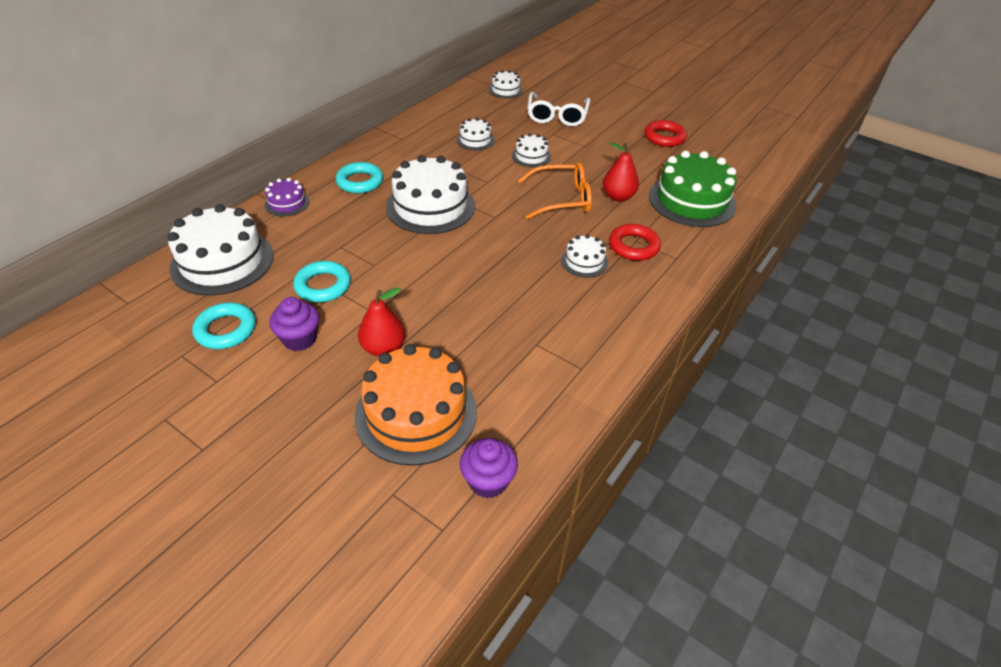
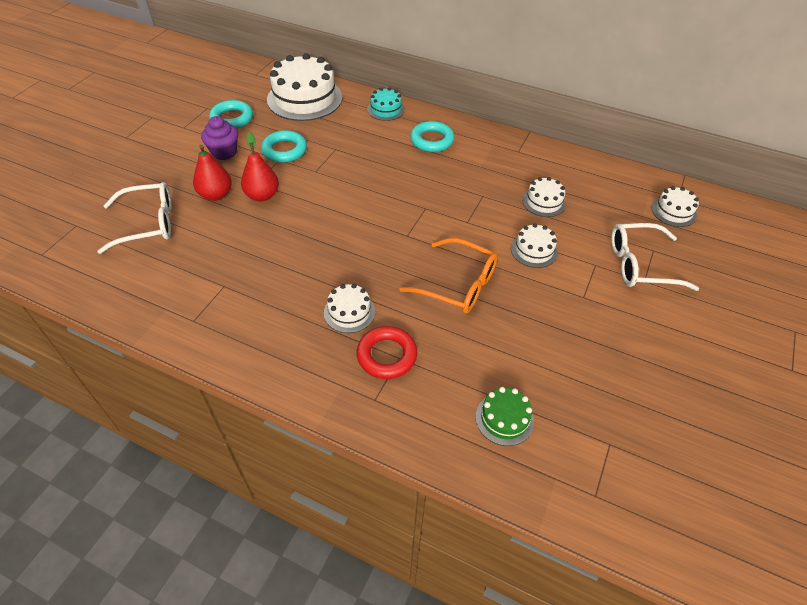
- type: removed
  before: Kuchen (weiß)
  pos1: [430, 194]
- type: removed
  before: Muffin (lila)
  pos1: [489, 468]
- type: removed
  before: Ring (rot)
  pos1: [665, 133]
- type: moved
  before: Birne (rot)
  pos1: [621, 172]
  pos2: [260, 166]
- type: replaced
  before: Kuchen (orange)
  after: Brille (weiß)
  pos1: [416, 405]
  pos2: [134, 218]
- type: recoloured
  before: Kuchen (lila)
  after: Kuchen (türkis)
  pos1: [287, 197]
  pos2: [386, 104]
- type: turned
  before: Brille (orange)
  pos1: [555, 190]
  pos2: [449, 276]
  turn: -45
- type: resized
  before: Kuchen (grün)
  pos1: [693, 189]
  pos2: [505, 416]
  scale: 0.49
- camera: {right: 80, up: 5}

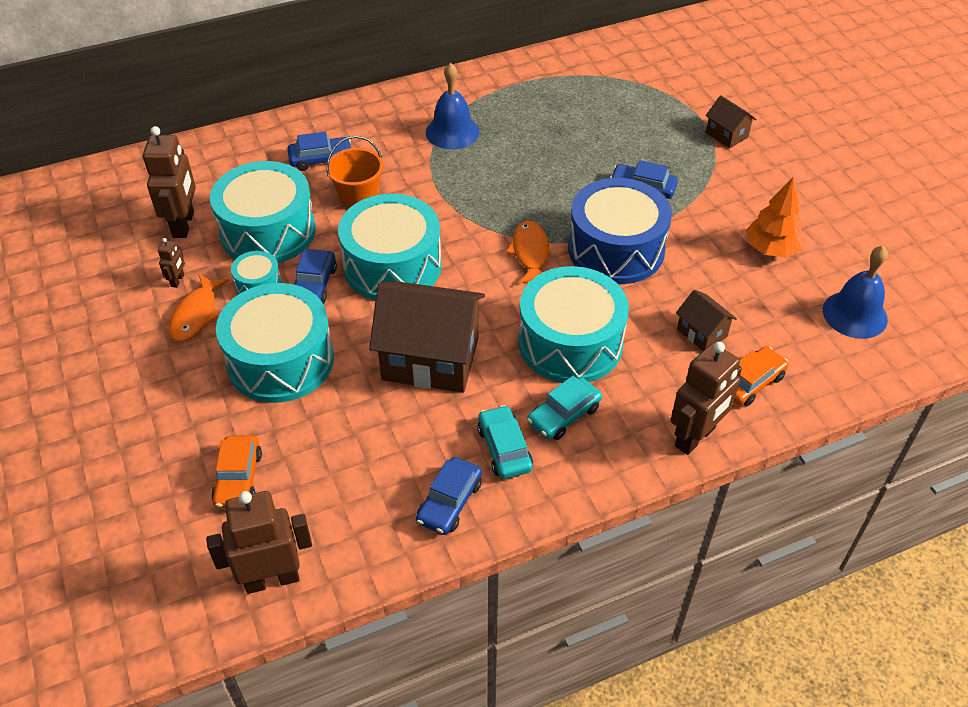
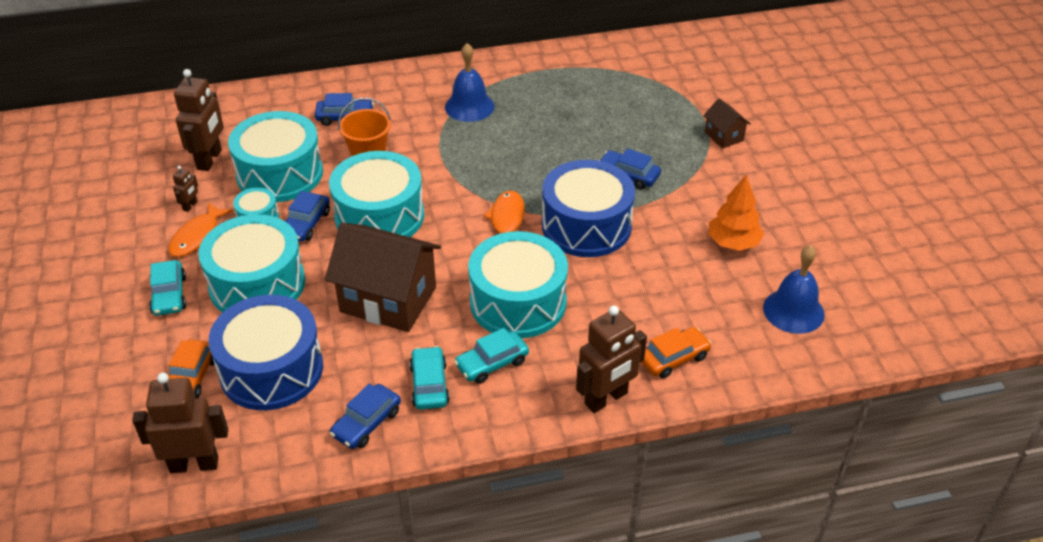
- type: removed
  before: Haus (braun)
  pos1: [706, 320]
- type: added
  after: Auto (türkis)
  pos2: [167, 288]
- type: added
  after: Trommel (blau)
  pos2: [266, 352]
- camera: {right: 10, up: -5}

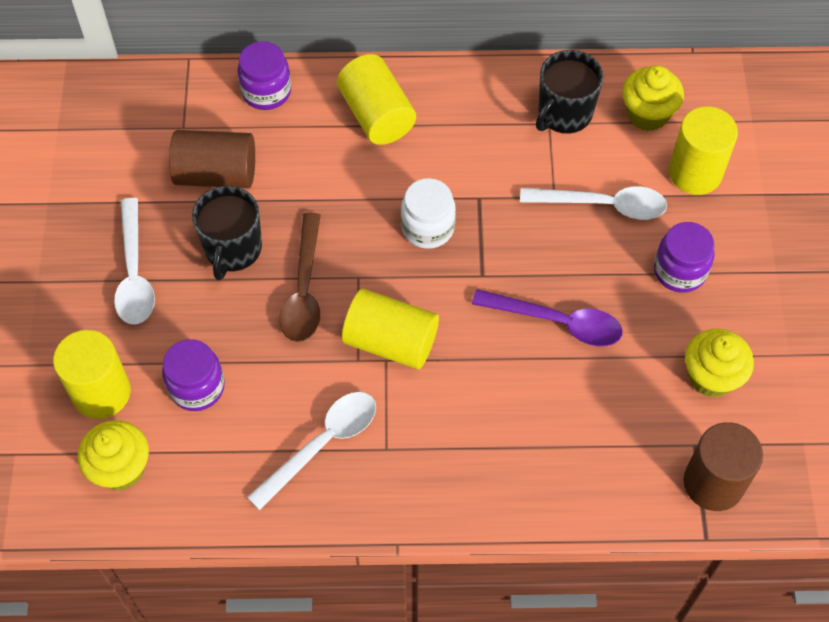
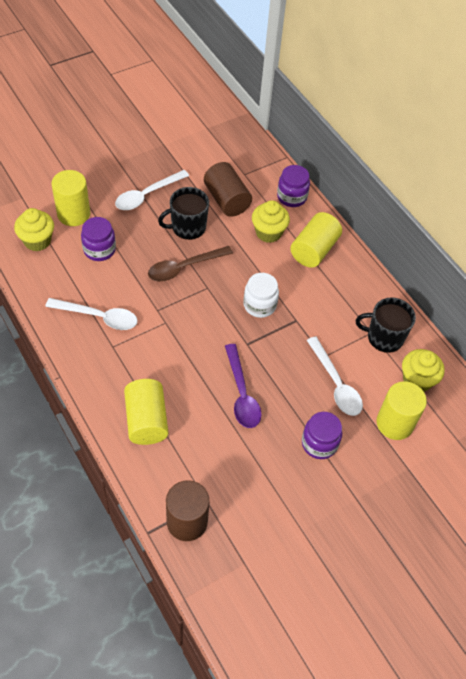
- type: moved
  before: Vollzylinder (gelb)
  pos1: [390, 328]
  pos2: [146, 412]
- type: moved
  before: Muffin (gelb)
  pos1: [719, 363]
  pos2: [271, 221]
- camera: {right: 55, up: -5}

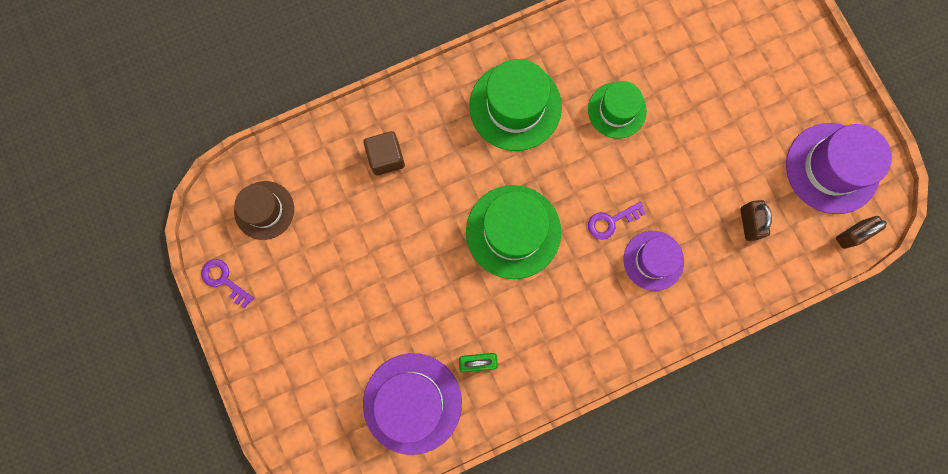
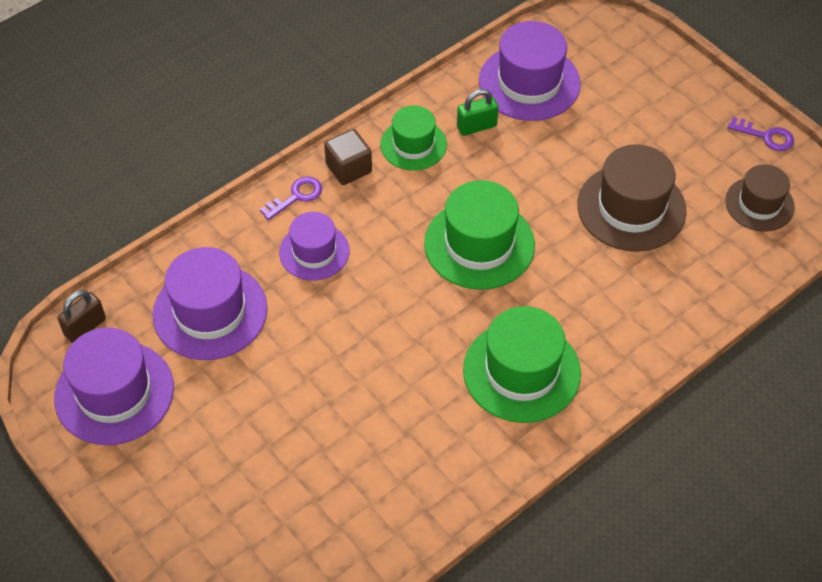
- type: added
  after: Hut (braun)
  pos2: [631, 198]
- type: moved
  before: Kubus (braun)
  pos1: [384, 153]
  pos2: [348, 157]
- type: moved
  before: Hut (grün)
  pos1: [617, 110]
  pos2: [413, 138]
- type: moved
  before: Schlüssel (lila)
  pos1: [617, 221]
  pos2: [291, 198]
- type: replaced
  before: Vorhängeschloss (braun)
  after: Hut (lila)
  pos1: [756, 220]
  pos2: [210, 303]
- camera: {right: 165, up: -25}

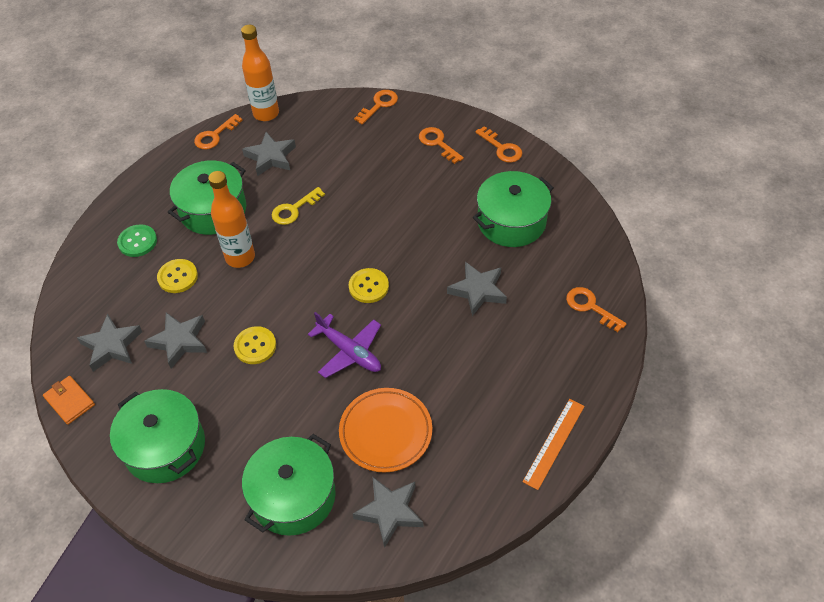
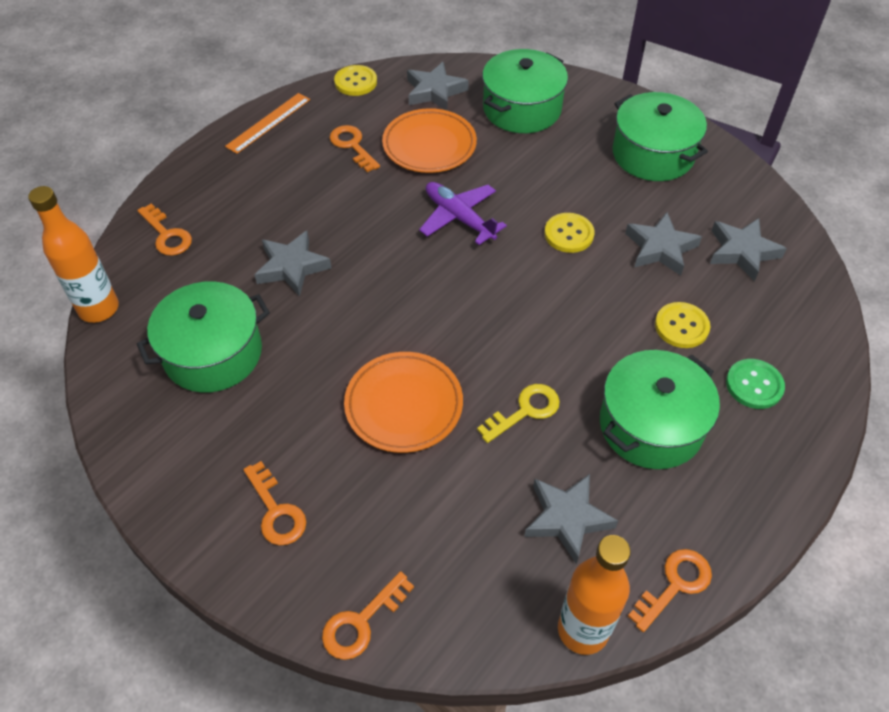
- type: removed
  before: Geldbörse (orange)
  pos1: [69, 400]
- type: added
  after: Teller (orange)
  pos2: [403, 402]
- type: moved
  before: Flasche (orange)
  pos1: [231, 219]
  pos2: [73, 254]
- type: moved
  before: Knopf (gelb)
  pos1: [369, 285]
  pos2: [355, 80]
- type: moved
  before: Schlüssel (orange)
  pos1: [498, 144]
  pos2: [355, 148]
- camera: {right: -175, up: 0}

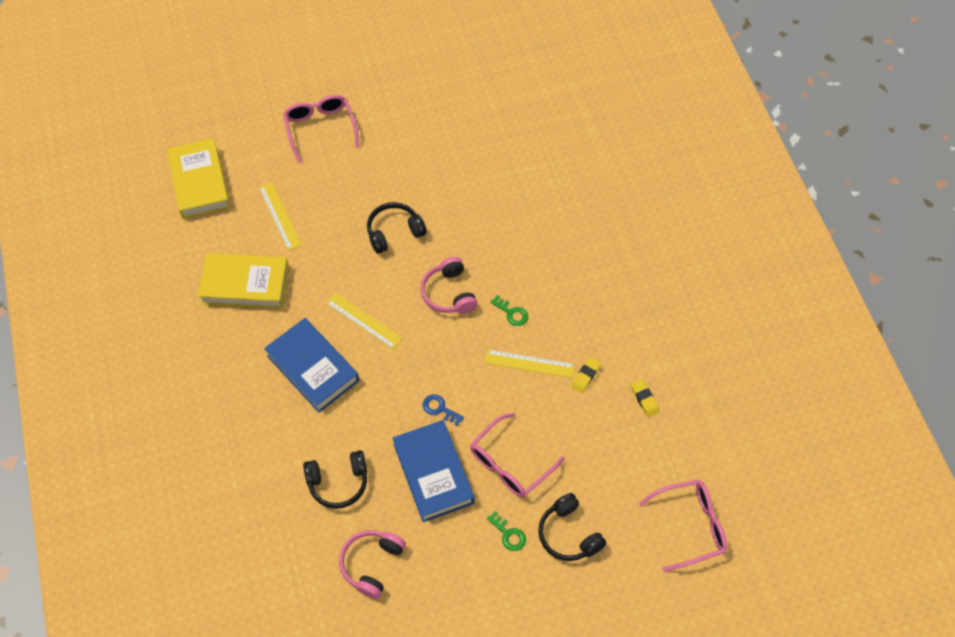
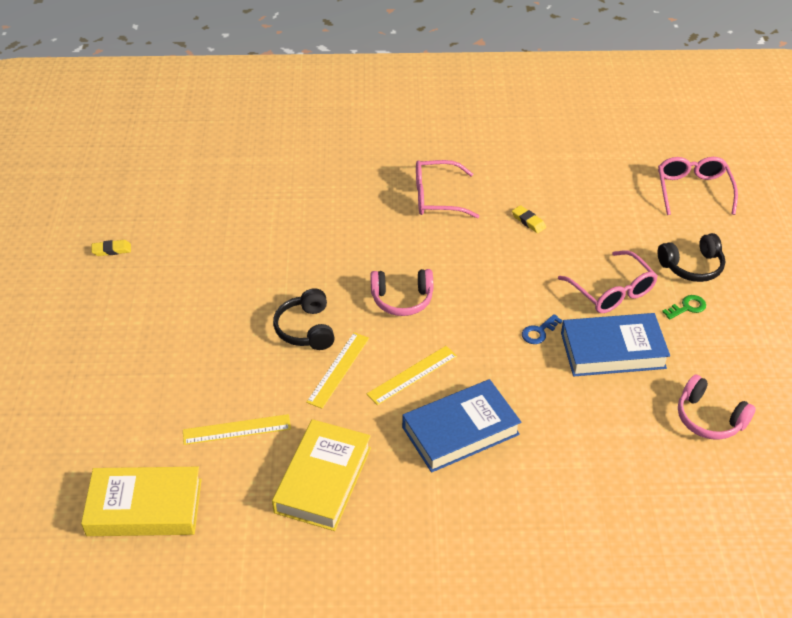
- type: removed
  before: Kopfhörer (schwarz)
  pos1: [335, 479]
- type: removed
  before: Schlüssel (grün)
  pos1: [509, 310]
- type: moved
  before: Brille (rosa)
  pos1: [321, 129]
  pos2: [447, 189]
- type: moved
  before: Lineal (gelb)
  pos1: [530, 363]
  pos2: [337, 370]
- type: moved
  before: Radiergummi (gelb)
  pos1: [645, 398]
  pos2: [111, 248]
- camera: {right: -75, up: -15}

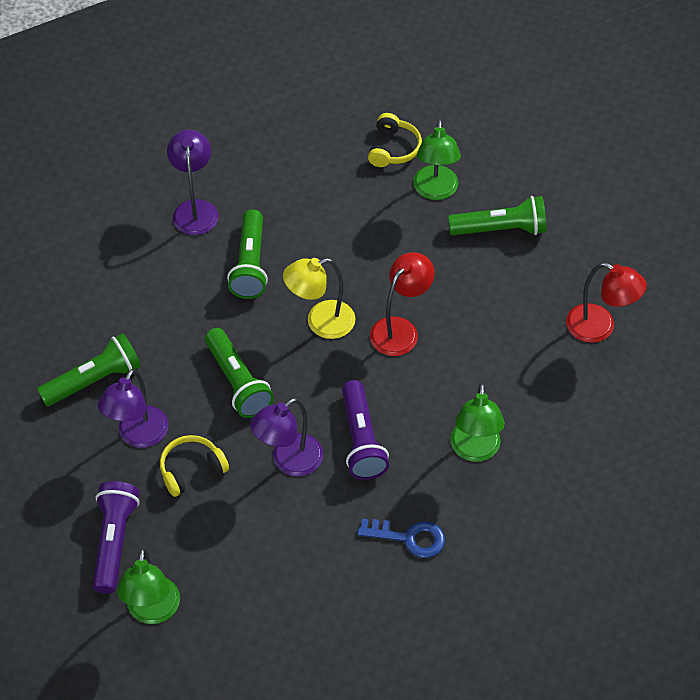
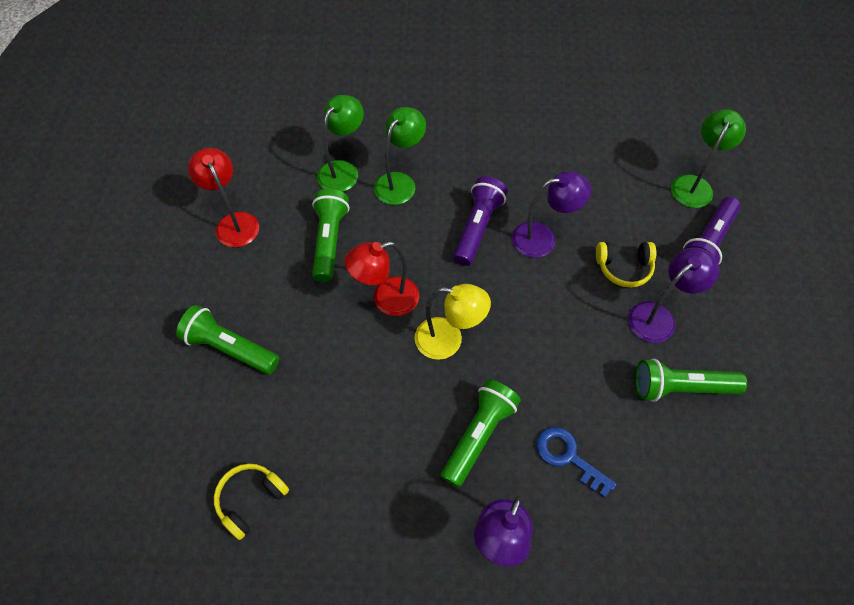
- type: moved
  before: Taschenlampe (grün)
  pos1: [239, 373]
  pos2: [330, 235]
- type: moved
  before: Schlüssel (blau)
  pos1: [401, 538]
  pos2: [576, 462]
- type: moved
  before: Lampe (grün)
  pos1: [437, 159]
  pos2: [340, 143]
- camera: {right: -150, up: 5}

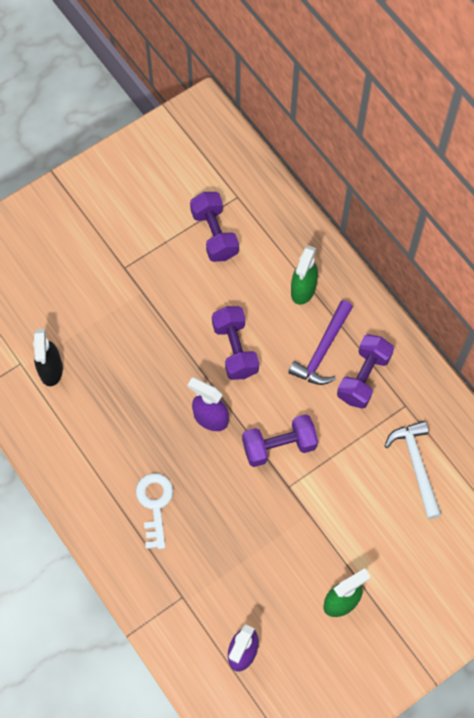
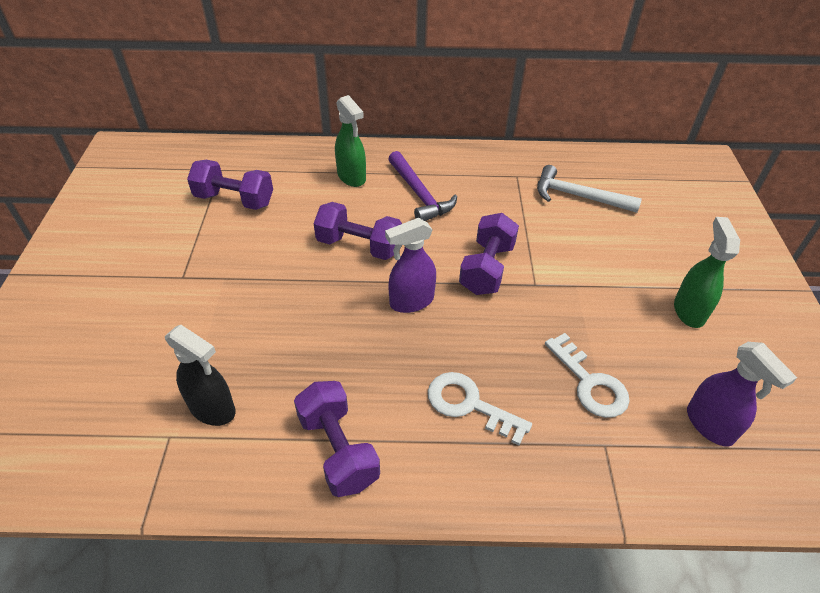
- type: added
  after: Schlüssel (weiß)
  pos2: [587, 375]
- type: moved
  before: Hantel (lila)
  pos1: [365, 371]
  pos2: [337, 439]
- camera: {right: -55, up: -20}

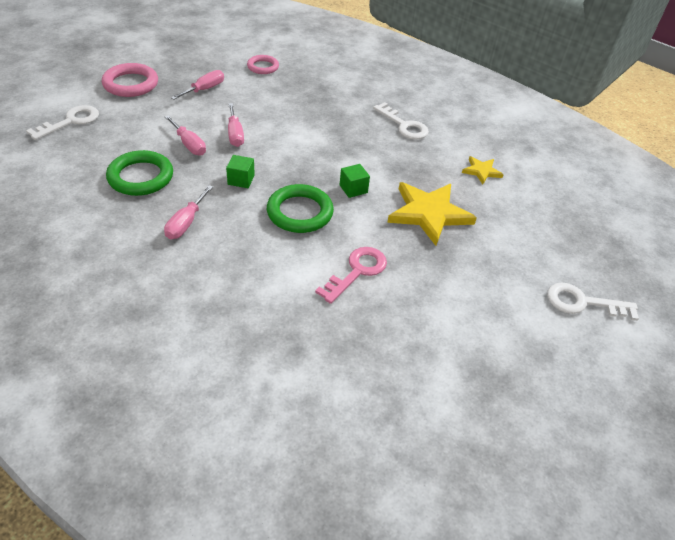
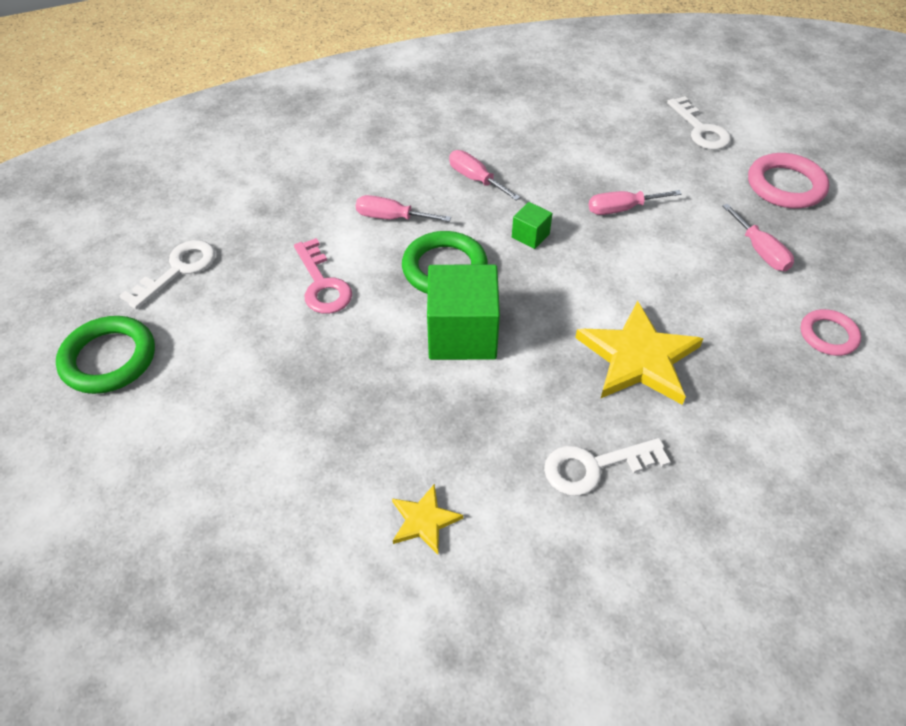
- type: moved
  before: Ring (grün)
  pos1: [139, 173]
  pos2: [105, 355]
- type: moved
  before: Schraubenzieher (rosa)
  pos1: [236, 125]
  pos2: [403, 208]
- type: moved
  before: Stern (gelb)
  pos1: [432, 214]
  pos2: [639, 353]
- type: moved
  before: Schlüssel (weiß)
  pos1: [593, 302]
  pos2: [167, 274]
- type: resized
  before: Kubus (grün)
  pos1: [355, 181]
  pos2: [463, 312]
  scale: 2.12
- camera: {right: 120, up: 5}

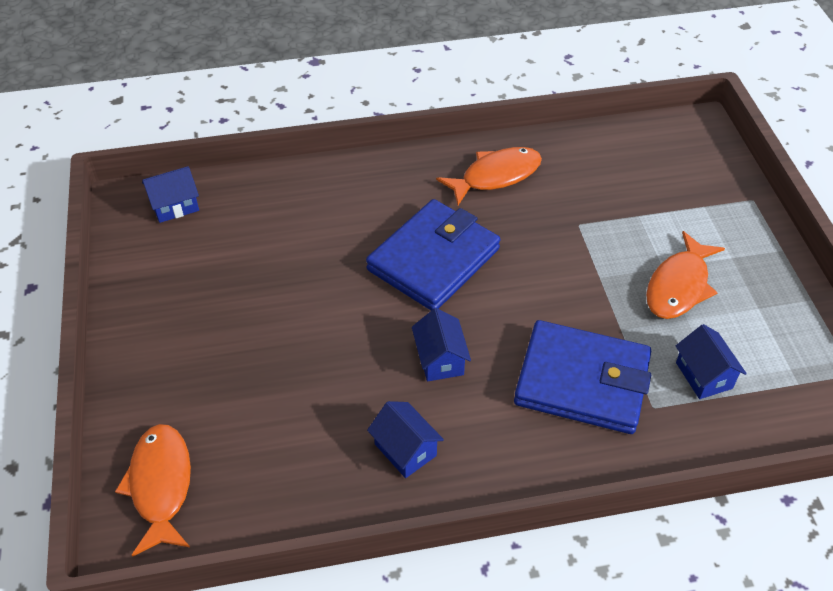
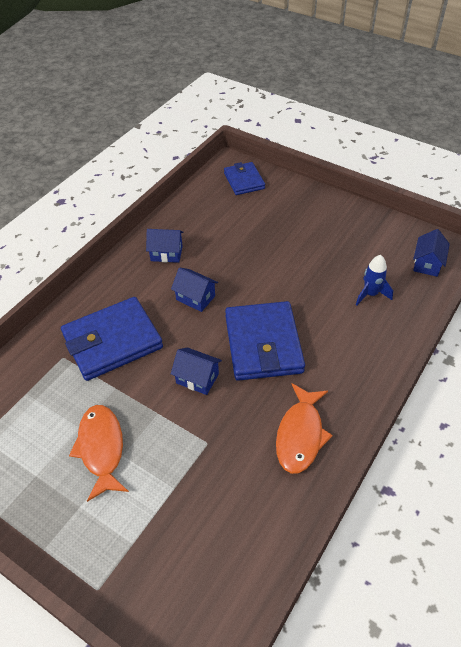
- type: added
  after: Rakete (blau)
  pos2: [374, 280]
- type: moved
  before: Haus (blau)
  pos1: [711, 361]
  pos2: [196, 371]
- type: replaced
  before: Fisch (orange)
  after: Geldbörse (blau)
  pos1: [153, 490]
  pos2: [244, 178]
- camera: {right: 135, up: 0}

